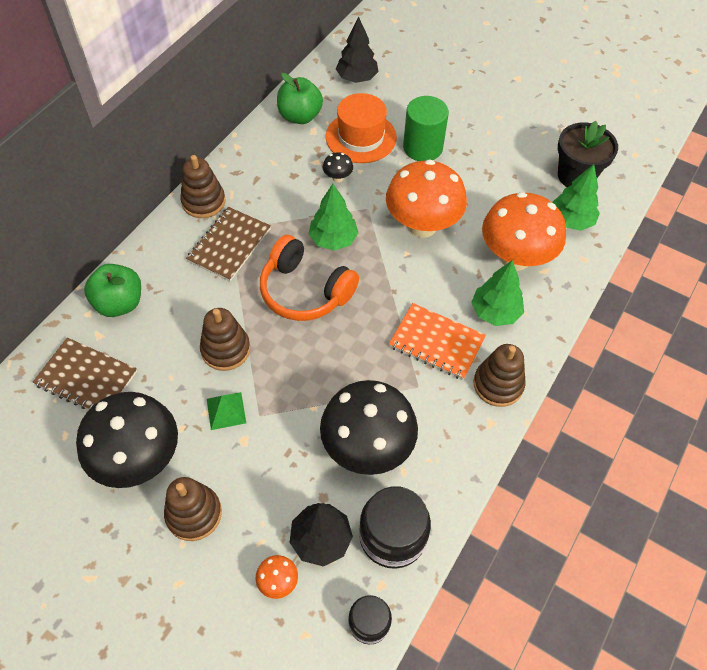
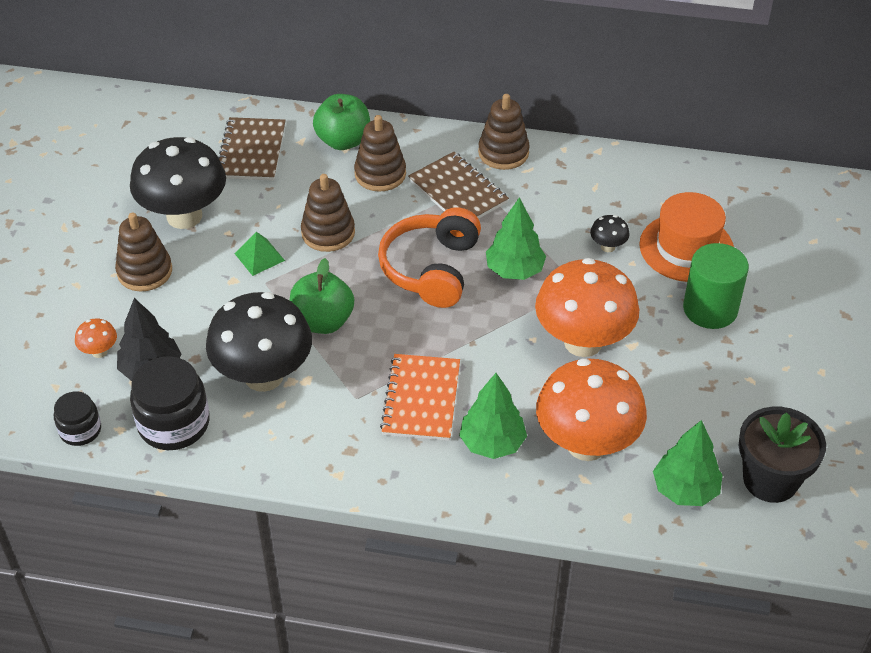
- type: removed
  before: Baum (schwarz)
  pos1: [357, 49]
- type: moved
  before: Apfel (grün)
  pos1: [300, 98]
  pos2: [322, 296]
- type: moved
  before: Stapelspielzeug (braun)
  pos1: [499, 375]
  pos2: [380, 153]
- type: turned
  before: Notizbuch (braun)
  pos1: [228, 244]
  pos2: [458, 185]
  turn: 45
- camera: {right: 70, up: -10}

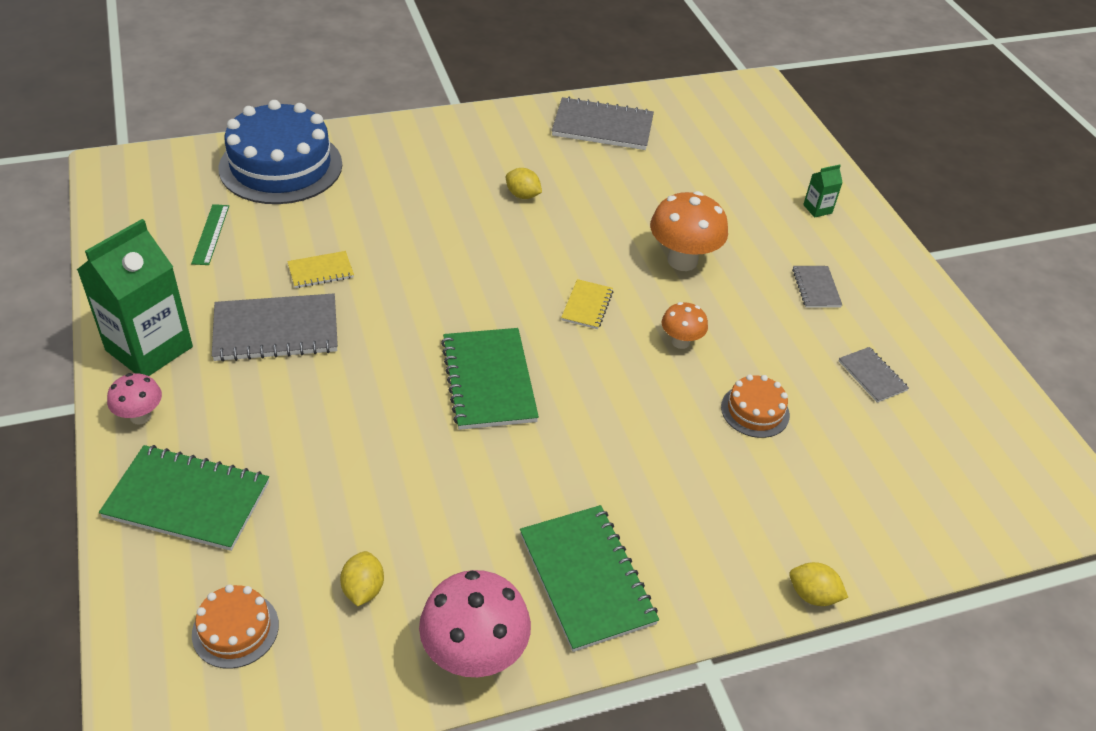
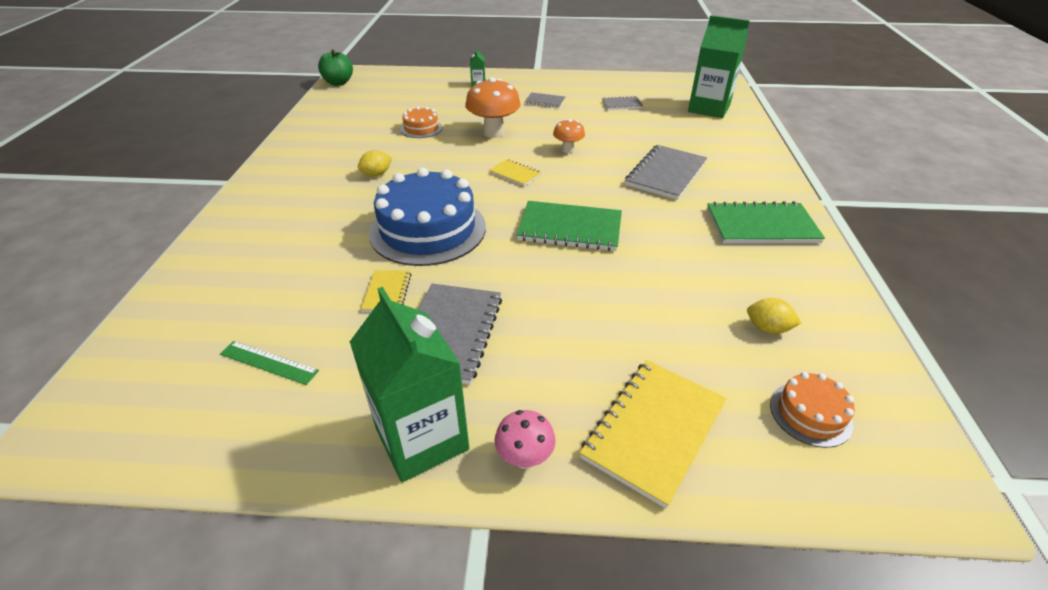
- type: removed
  before: Pilz (rosa)
  pos1: [475, 623]
- type: removed
  before: Zitrone (gelb)
  pos1: [818, 584]
- type: added
  after: Apfel (grün)
  pos2: [335, 67]
- type: added
  after: Getränkekarton (grün)
  pos2: [719, 66]
- type: moved
  before: Kuchen (blau)
  pos1: [280, 152]
  pos2: [427, 216]
- type: moved
  before: Notizbuch (grau)
  pos1: [603, 123]
  pos2: [666, 172]
- type: moved
  before: Kuchen (orange)
  pos1: [755, 406]
  pos2: [421, 122]
- type: recoloured
  before: Notizbuch (grün)
  after: Notizbuch (gelb)
  pos1: [184, 498]
  pos2: [653, 434]
- camera: {right: -65, up: -5}

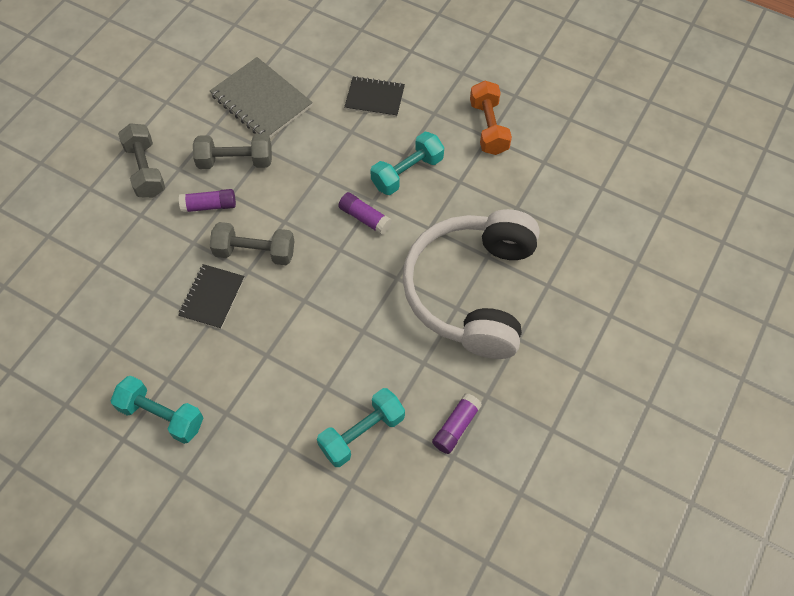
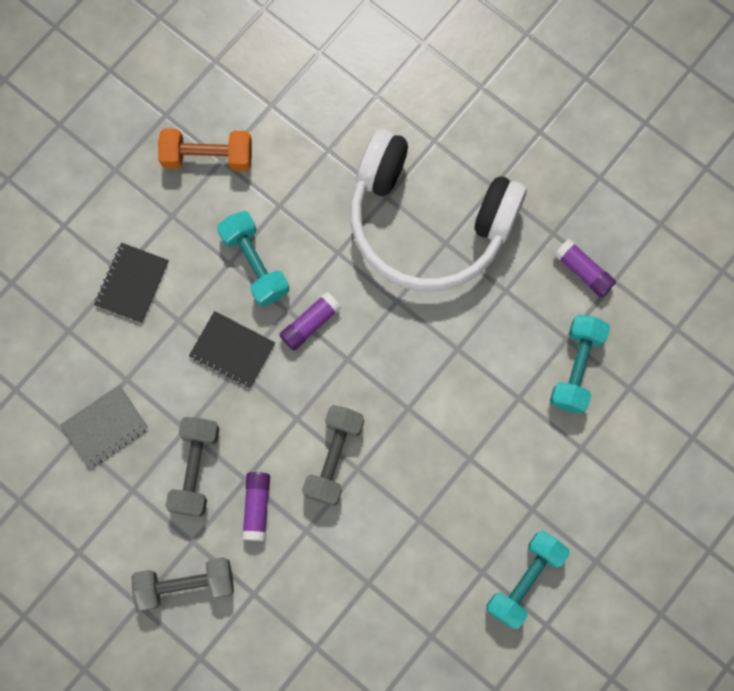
- type: moved
  before: Notizbuch (schwarz)
  pos1: [211, 296]
  pos2: [232, 349]
- type: turned
  before: Hantel (türkis)
  pos1: [361, 427]
  pos2: [580, 364]
  turn: 45
- type: resized
  before: Notizbuch (grau)
  pos1: [261, 97]
  pos2: [104, 426]
  scale: 0.64
- camera: {right: -80, up: 15}

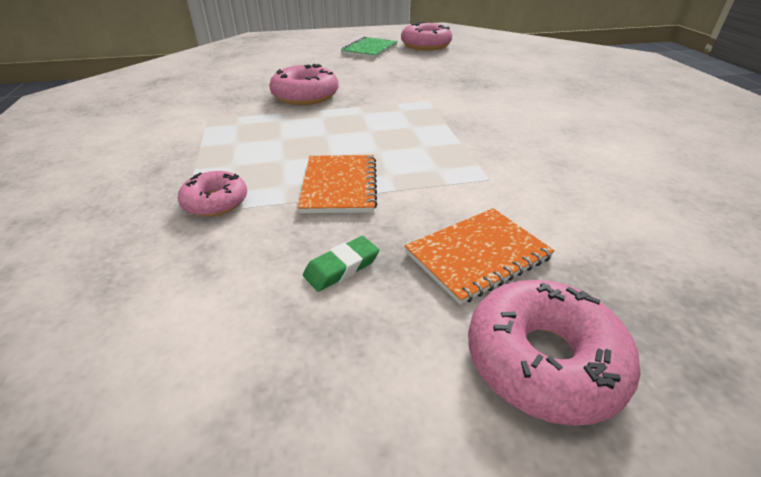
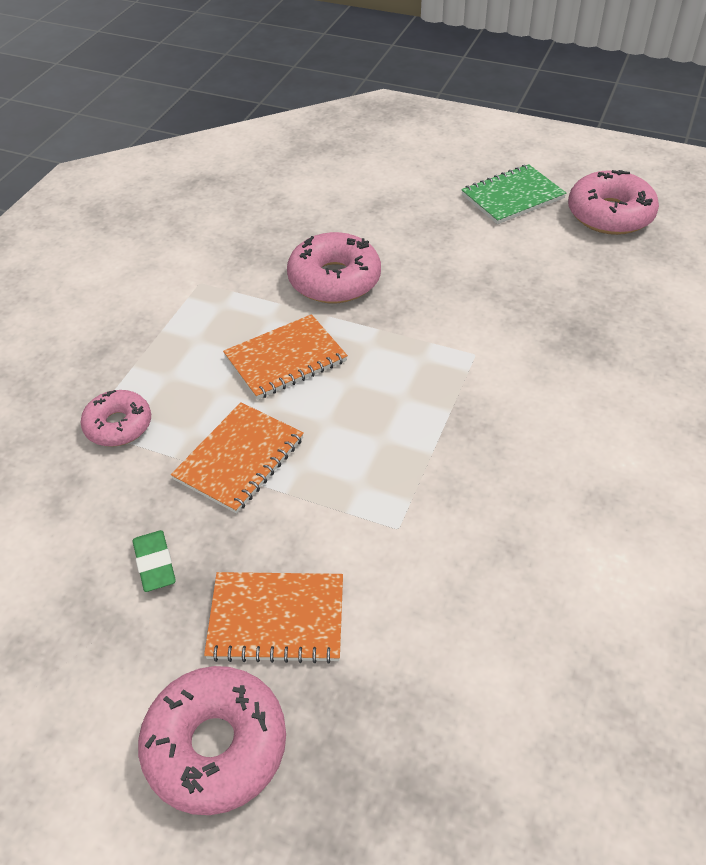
- type: added
  after: Notizbuch (orange)
  pos2: [285, 357]
- type: turned
  before: Radiergummi (grün)
  pos1: [341, 264]
  pos2: [154, 561]
  turn: 75
- camera: {right: 35, up: 10}

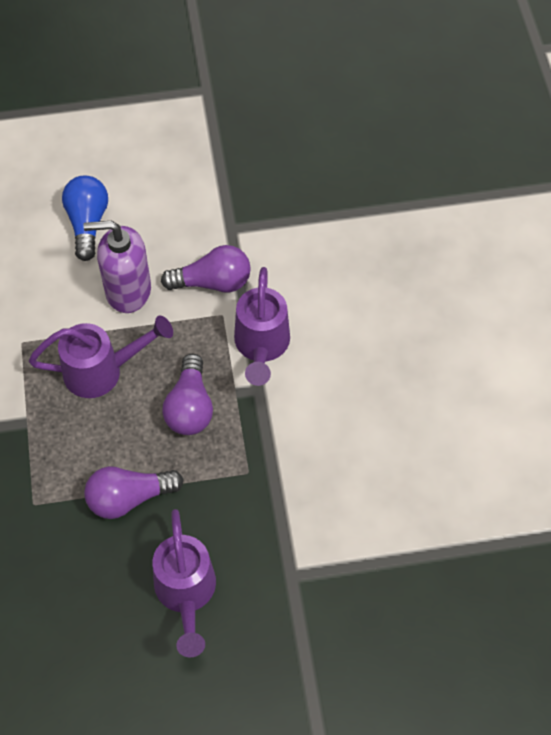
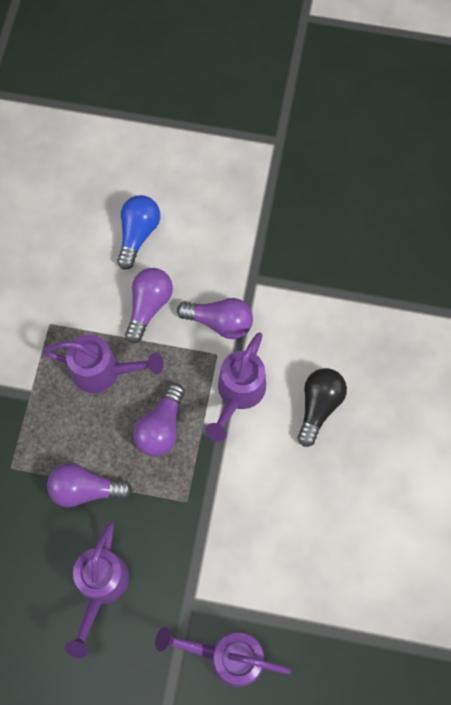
- type: added
  after: Gießkanne (lila)
  pos2: [223, 657]
- type: added
  after: Glühbirne (schwarz)
  pos2: [322, 407]
- type: replaced
  before: Seifenspender (lila)
  after: Glühbirne (lila)
  pos1: [117, 267]
  pos2: [149, 305]
- camera: {right: 20, up: 10}

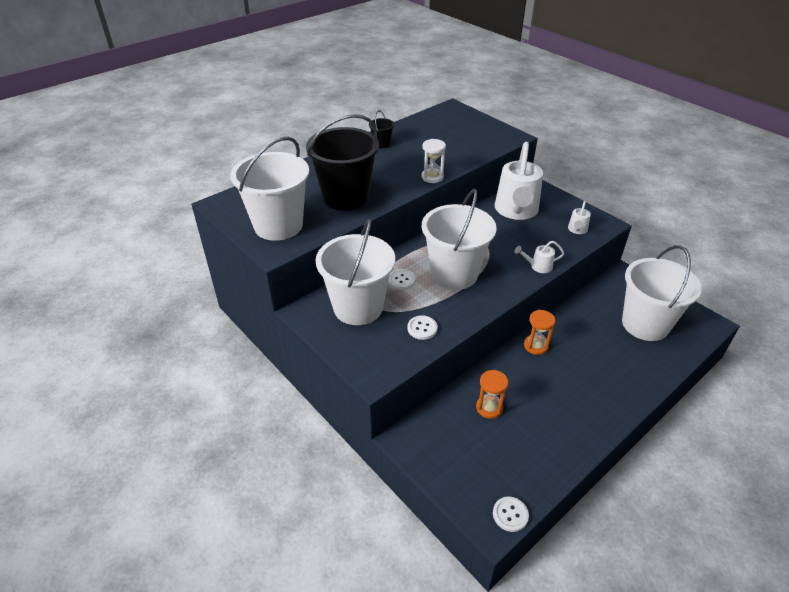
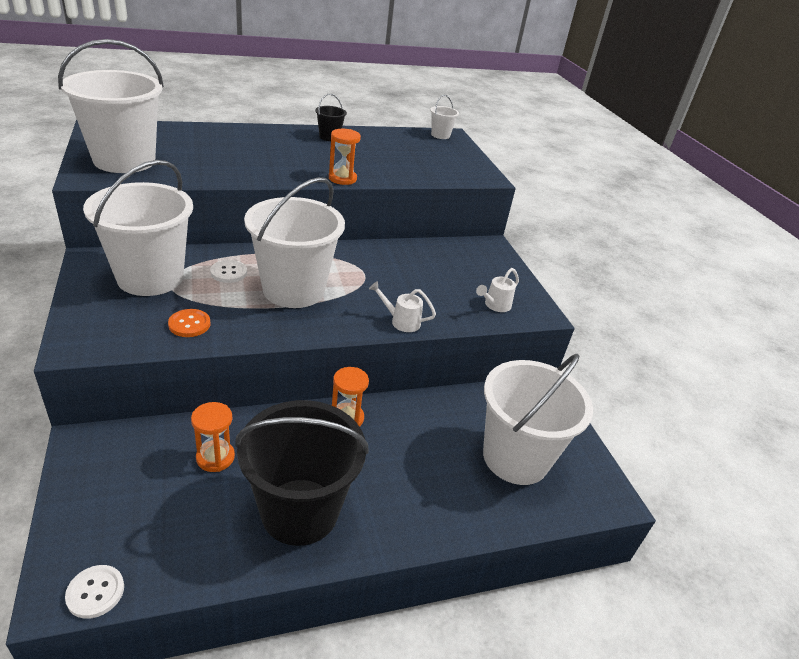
- type: removed
  before: Gießkanne (weiß)
  pos1: [519, 181]
- type: added
  after: Eimer (weiß)
  pos2: [444, 117]
- type: moved
  before: Eimer (schwarz)
  pos1: [342, 162]
  pos2: [302, 473]
- type: recoloured
  before: Knopf (weiß)
  after: Knopf (orange)
  pos1: [422, 328]
  pos2: [189, 323]
- type: recoloured
  before: Sanduhr (weiß)
  after: Sanduhr (orange)
  pos1: [433, 161]
  pos2: [345, 157]
- camera: {right: 20, up: -5}

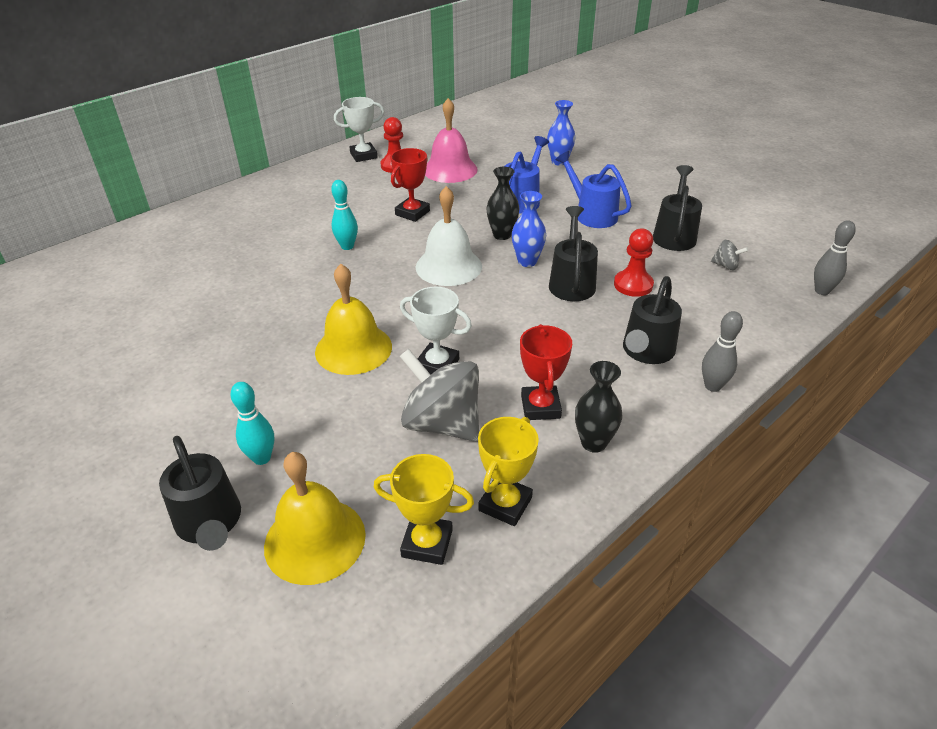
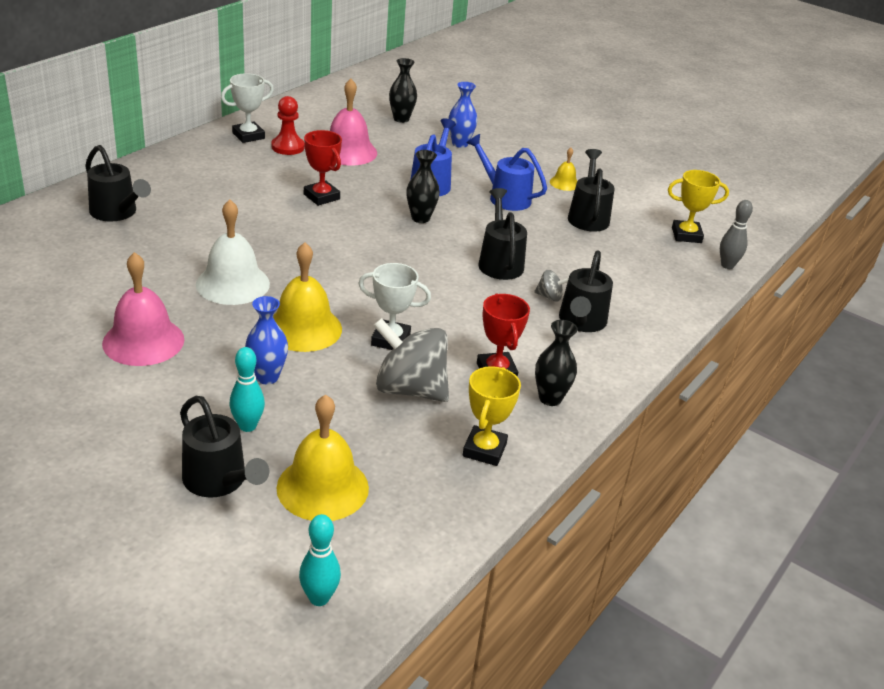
- type: removed
  before: Bauer (rot)
  pos1: [634, 262]
- type: removed
  before: Bowlingkegel (grau)
  pos1: [722, 351]
- type: added
  after: Gießkanne (schwarz)
  pos2: [118, 183]
- type: added
  after: Glocke (rosa)
  pos2: [143, 309]
- type: added
  after: Vase (schwarz)
  pos2: [403, 90]
- type: added
  after: Glocke (gelb)
  pos2: [563, 169]
- type: moved
  before: Bowlingkegel (türkis)
  pos1: [344, 215]
  pos2: [320, 560]
- type: moved
  before: Pokal (gelb)
  pos1: [424, 509]
  pos2: [698, 206]
- type: moved
  before: Glocke (weiß)
  pos1: [449, 236]
  pos2: [233, 252]
- type: moved
  before: Vase (blau)
  pos1: [529, 229]
  pos2: [266, 340]
- type: moved
  before: Kreisel (grau)
  pos1: [729, 255]
  pos2: [551, 286]
- type: turned
  before: Pokal (rot)
  pos1: [410, 185]
  pos2: [323, 168]
  turn: -60
- camera: {right: -15, up: -5}

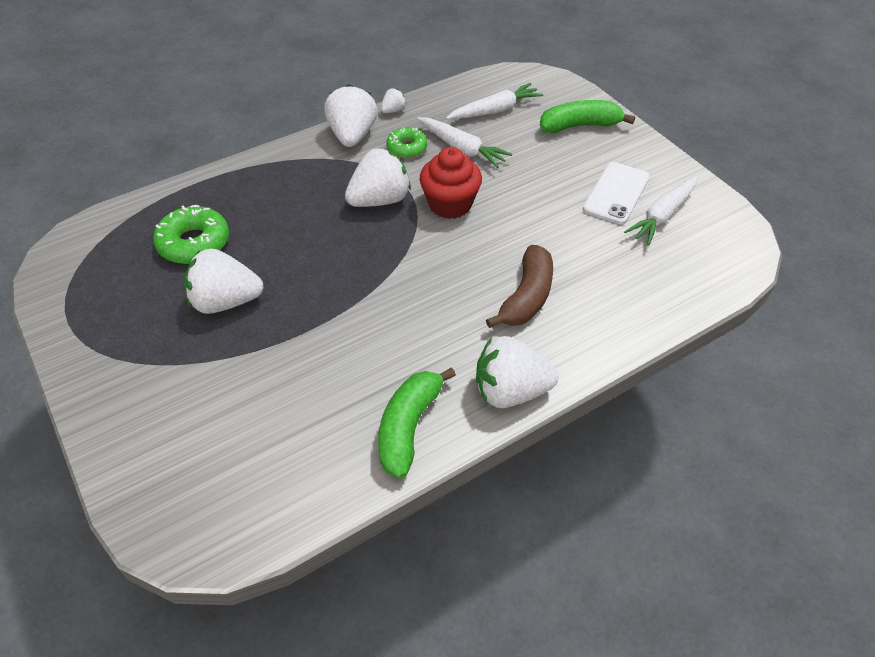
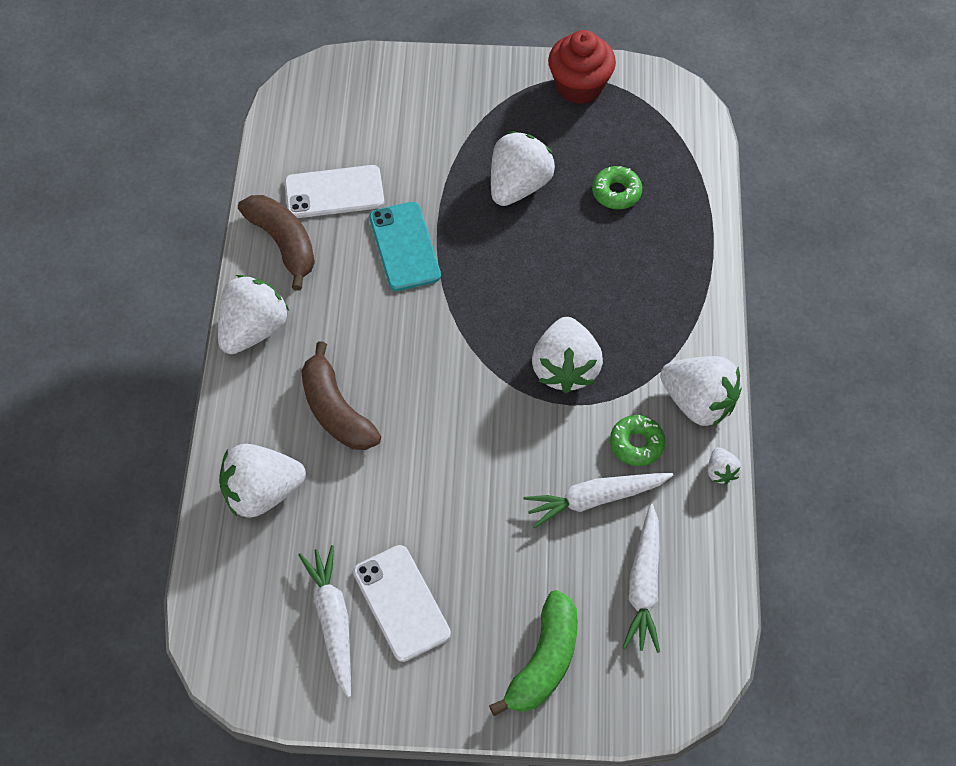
- type: added
  after: Erdbeere (weiß)
  pos2: [262, 481]
- type: added
  after: Handy (weiß)
  pos2: [334, 191]
- type: added
  after: Handy (türkis)
  pos2: [405, 246]
- type: moved
  before: Muffin (rot)
  pos1: [450, 183]
  pos2: [582, 67]
- type: recoloured
  before: Banane (grün)
  after: Banane (braun)
  pos1: [417, 422]
  pos2: [276, 243]
- type: resized
  before: Donut (grün)
  pos1: [191, 234]
  pos2: [617, 187]
  scale: 0.63
- camera: {right: 125, up: 10}

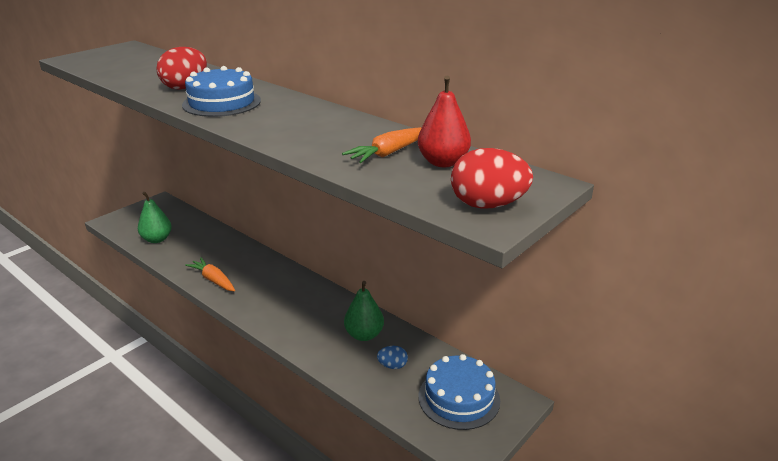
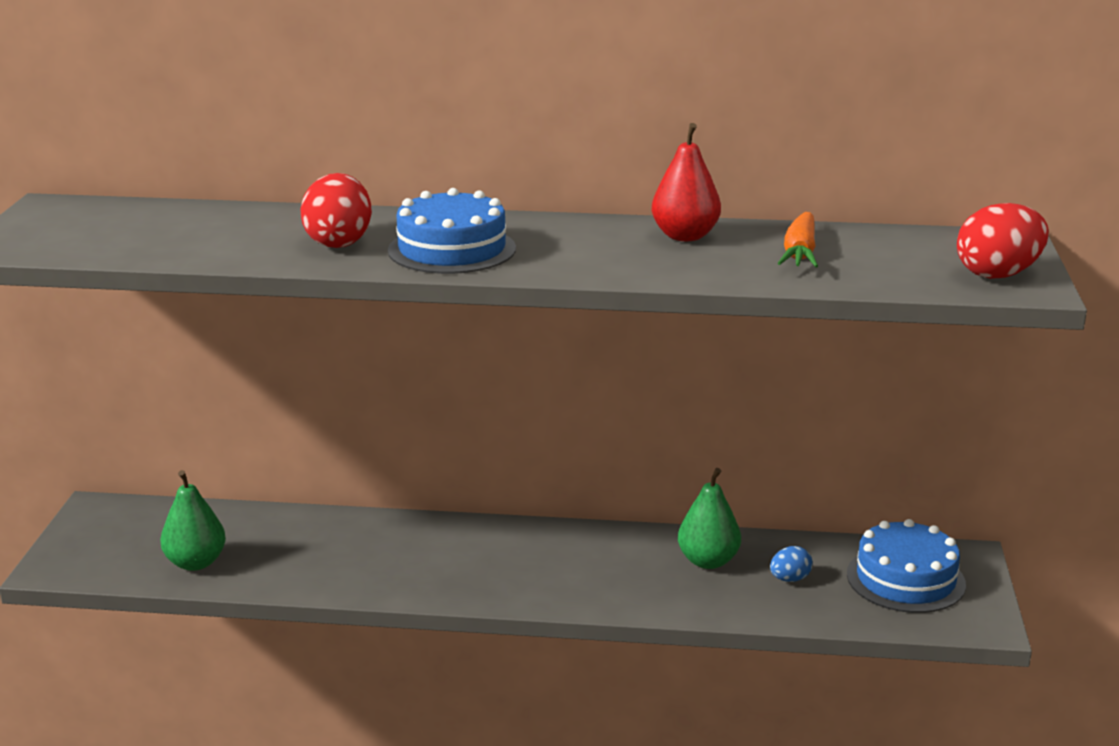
- type: removed
  before: Karotte (orange)
  pos1: [210, 274]
- type: moved
  before: Birne (rot)
  pos1: [444, 121]
  pos2: [686, 182]
- camera: {right: -35, up: -5}

